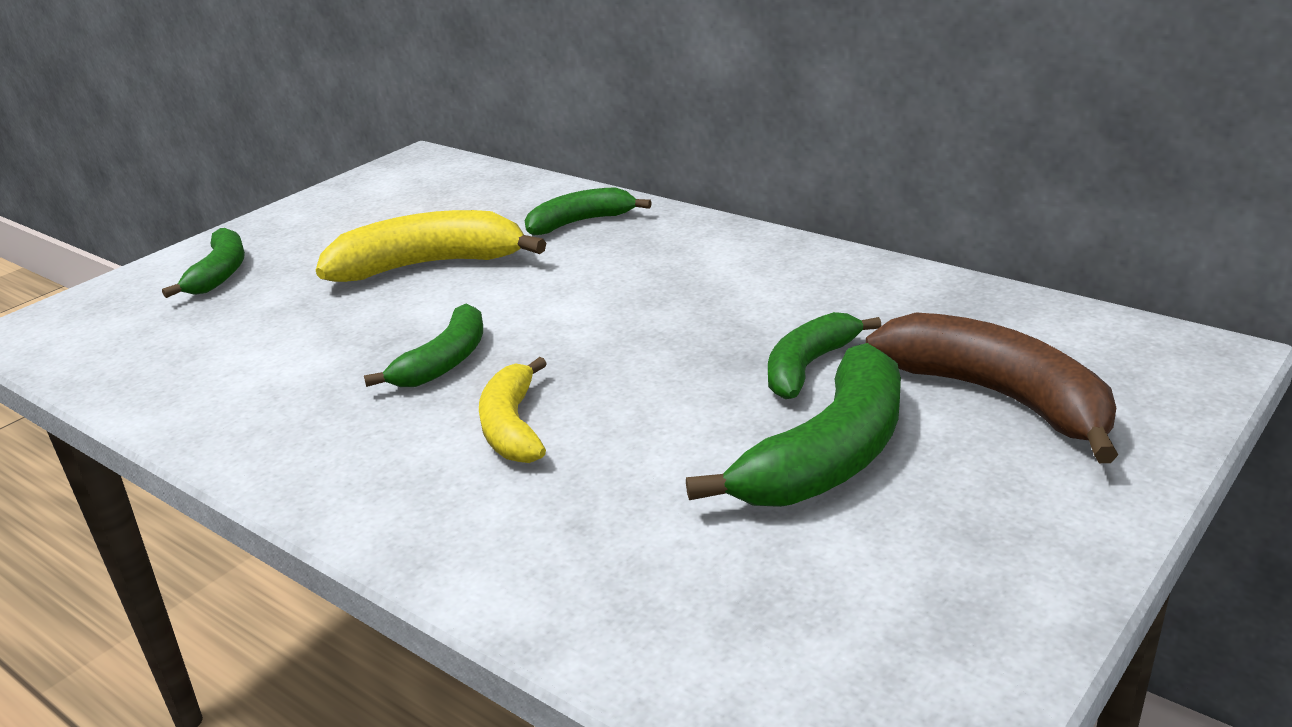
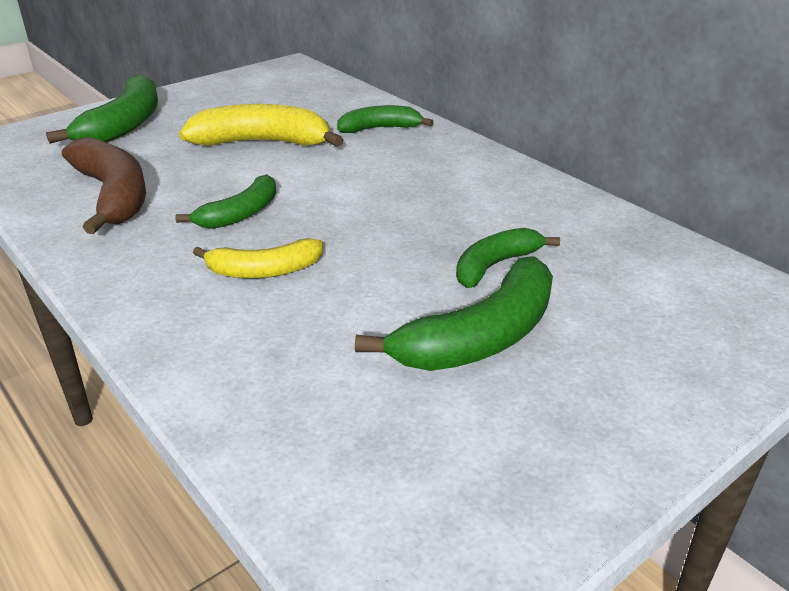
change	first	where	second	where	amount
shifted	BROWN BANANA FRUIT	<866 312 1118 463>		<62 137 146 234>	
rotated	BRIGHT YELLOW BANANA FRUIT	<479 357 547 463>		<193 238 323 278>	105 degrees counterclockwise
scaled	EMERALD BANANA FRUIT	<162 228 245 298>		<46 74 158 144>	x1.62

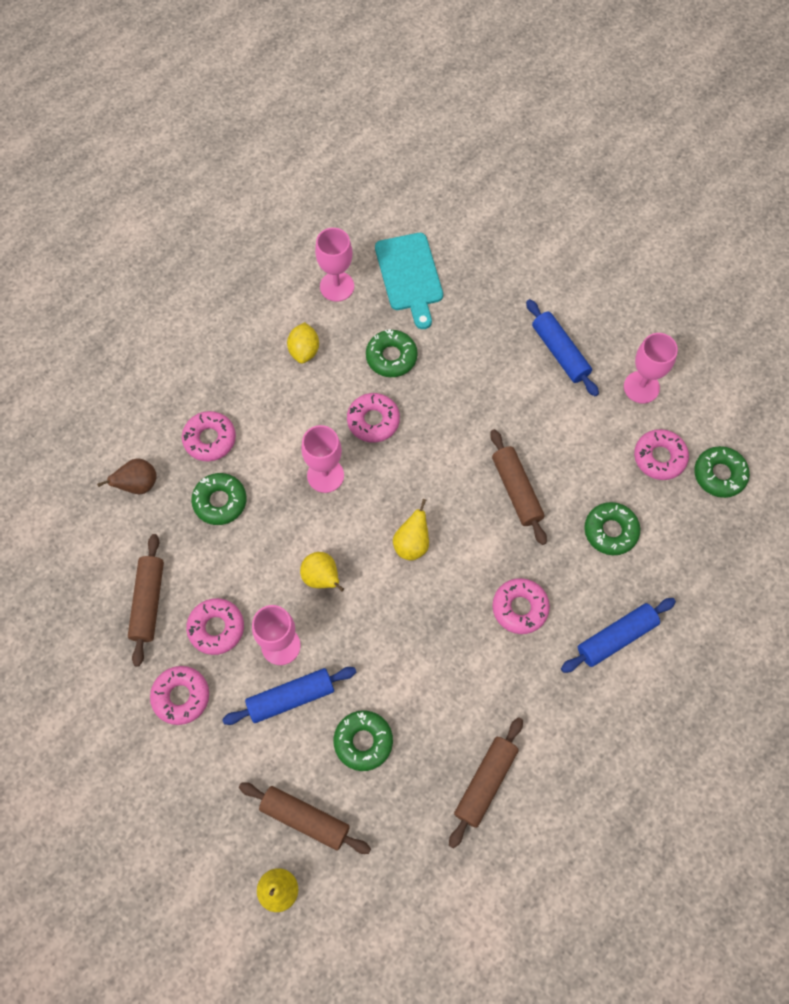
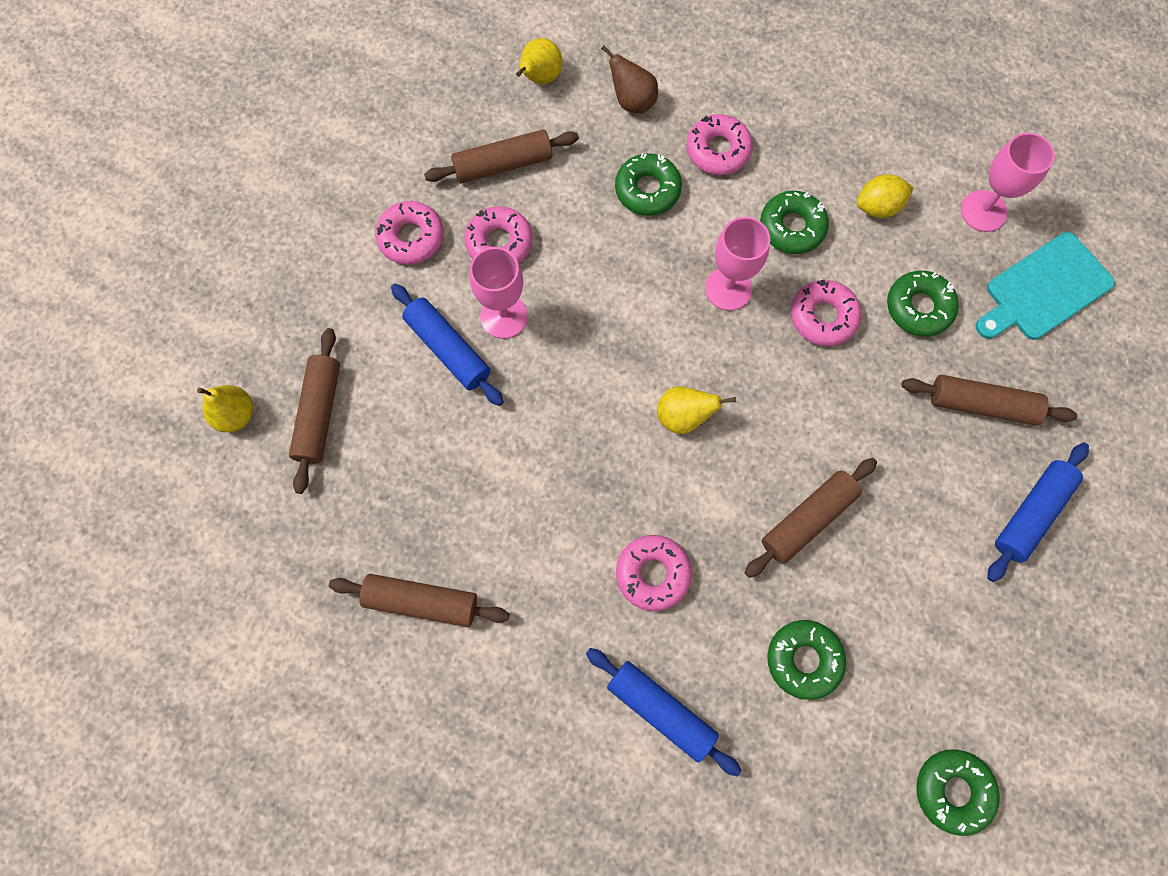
change	first	where	second	where	amount
gone	ROSE-PINK WINE GLASS	<624 333 678 404>			
gone	ROSE-PINK DONUT	<634 429 689 480>			
new			BROWN DOUGH ROLLER	<901 375 1077 425>	
shifted	BRIGHT YELLOW PEAR	<300 552 344 592>		<516 38 562 84>	
shifted	EMERALD DONUT	<334 710 393 771>		<760 191 829 254>	

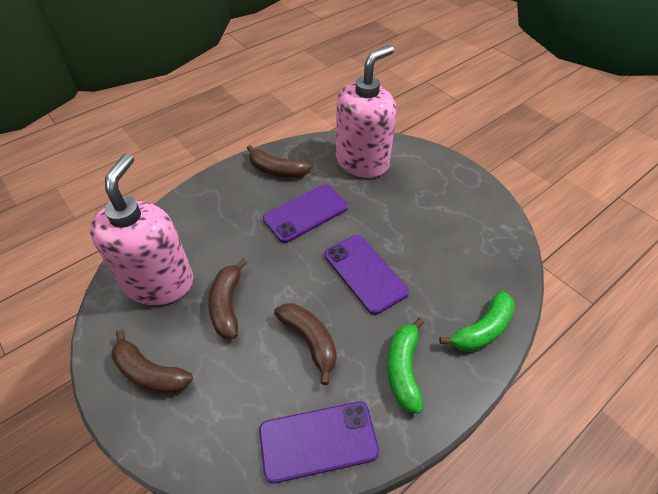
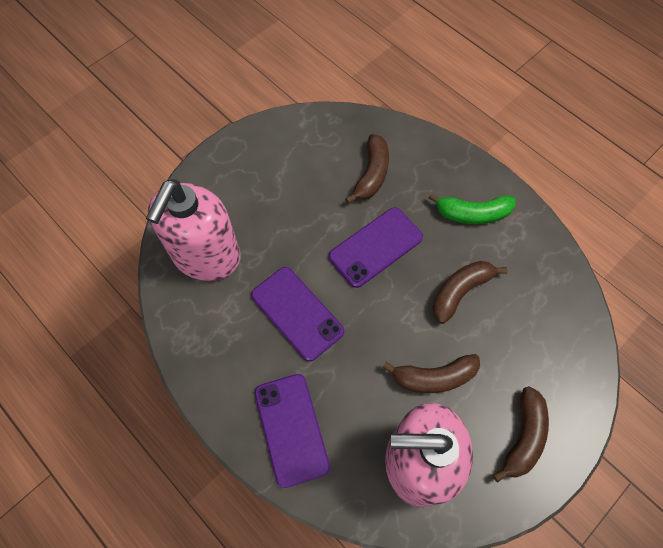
change	first	where	second	where	amount
gone	EMERALD BANANA FRUIT	<439 291 515 352>			
shifted	BROWN BANANA FRUIT	<247 145 312 177>		<345 134 389 204>	
shifted	ROYAL PURPLE MOBILE PHONE	<259 402 379 483>		<255 374 330 488>	
rotated	ROSE-PINK SOAP DISPENSER	<336 45 396 178>		<146 179 241 281>	105 degrees counterclockwise

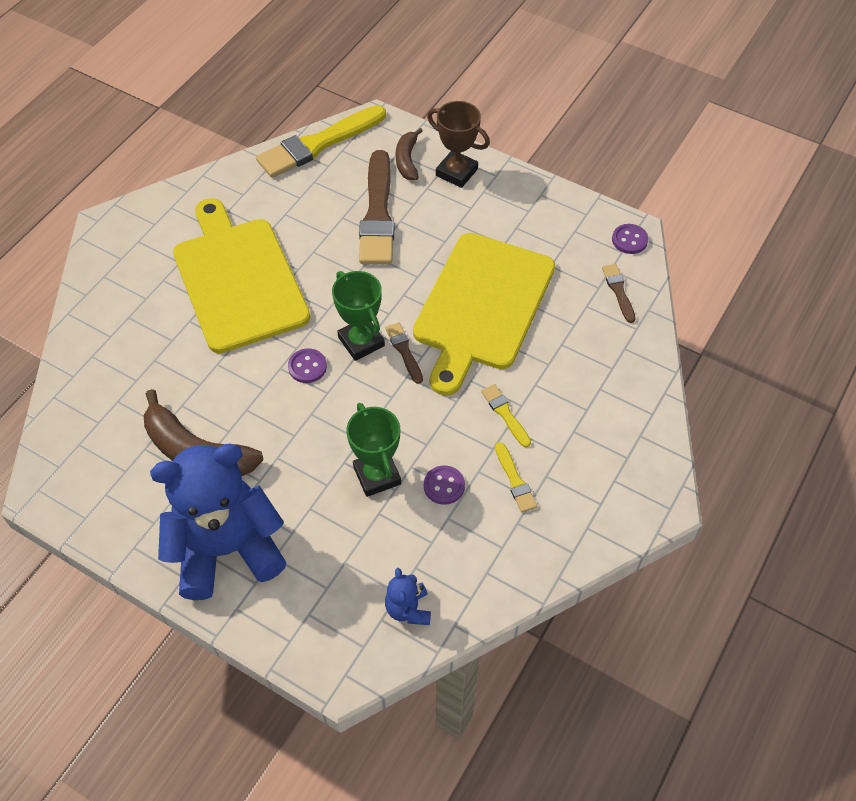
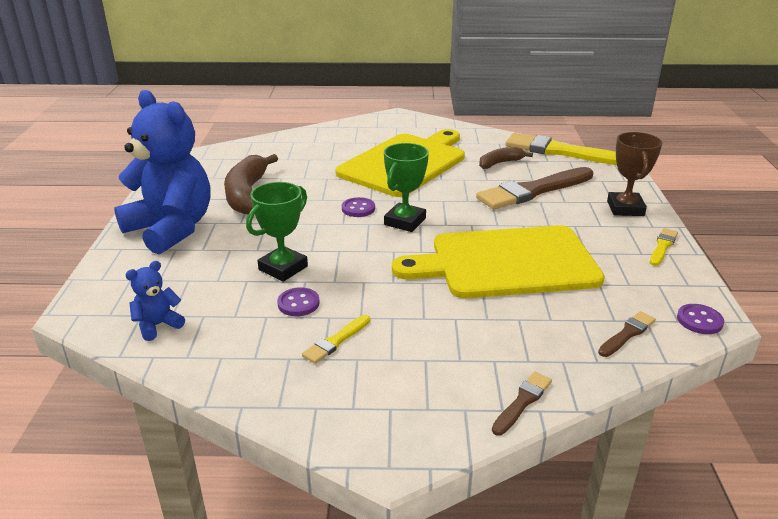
change	first	where	second	where	amount
shifted	BROWN PAINTBRUSH	<385 322 423 384>		<492 372 552 436>	
shifted	BROWN BANANA FRUIT	<396 128 423 180>		<479 147 533 169>	
shifted	BRIGHT YELLOW PAINTBRUSH	<481 384 531 448>		<650 228 678 266>	

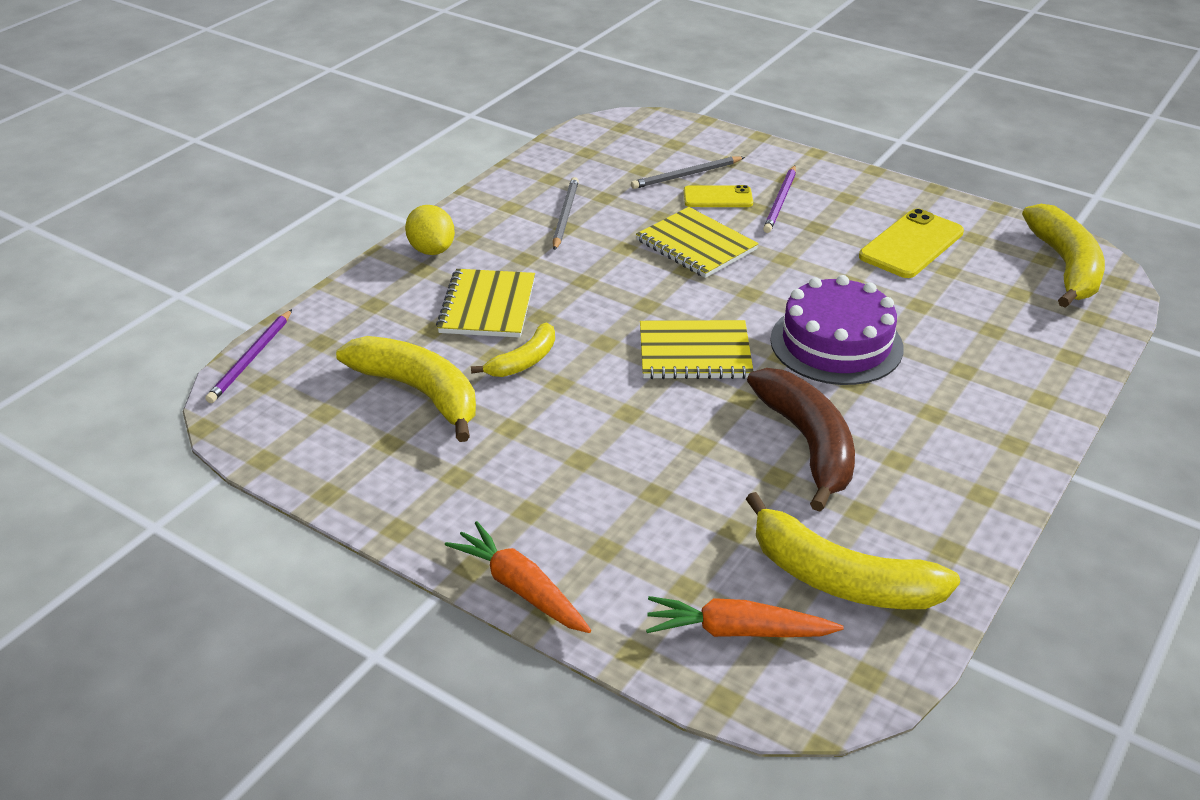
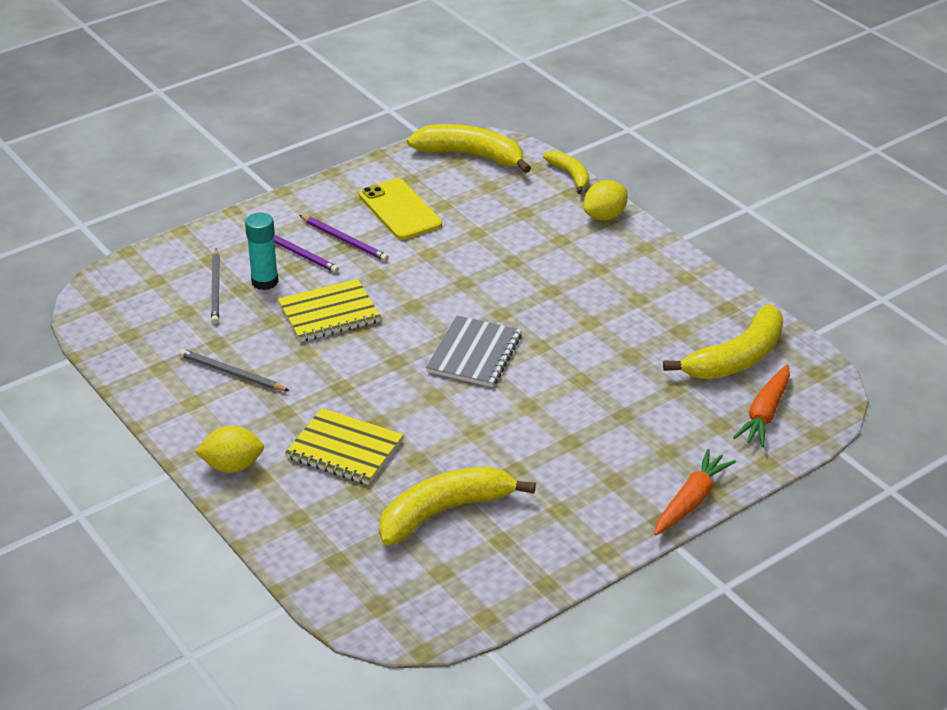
change	first	where	second	where	amount
gone	BROWN BANANA FRUIT	<747 368 855 511>			
gone	ROYAL PURPLE GATEAU	<770 275 903 385>			
new			BRIGHT YELLOW LEMON	<584 180 628 221>	
shifted	ROYAL PURPLE WOODEN PENCIL	<205 309 292 403>		<299 215 389 261>	
shifted	BRIGHT YELLOW BANANA FRUIT	<471 323 555 377>		<543 151 589 194>	
swapped	BRIGHT YELLOW MOBILE PHONE	<684 185 753 207>	AQUA GLUE STICK	<245 213 278 290>	
repainted	BRIGHT YELLOW EXERCISE BOOK	<640 320 753 379>	GREY EXERCISE BOOK	<426 315 522 387>	
rotated	ORANGE TOY CARROT	<445 521 591 633>		<654 449 736 535>	150 degrees clockwise

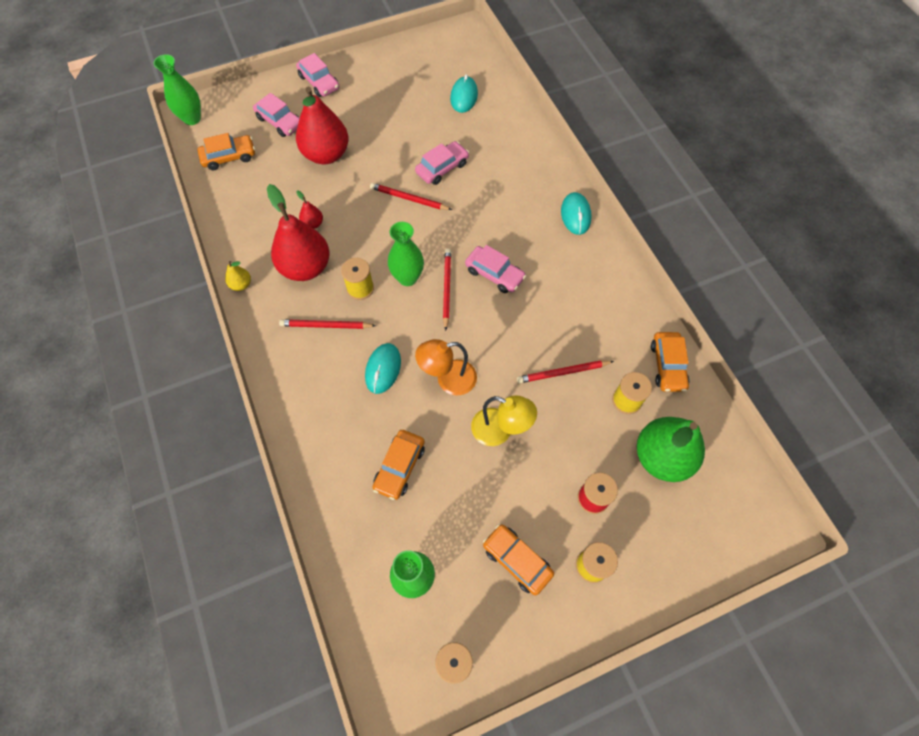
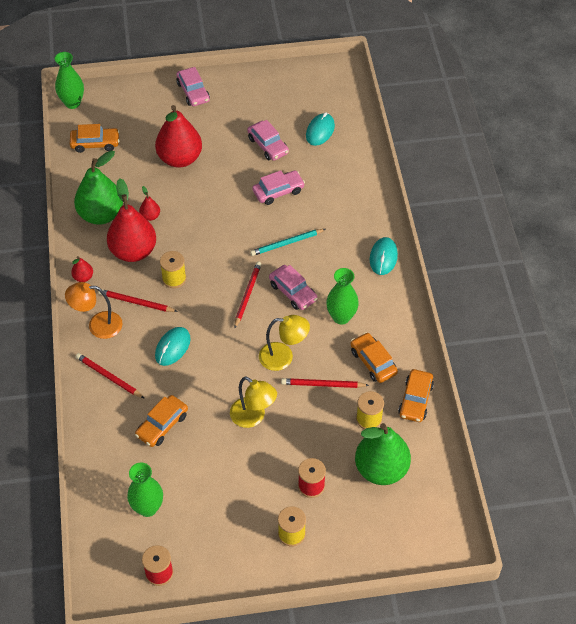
change	first	where	second	where	amount
gone	BRIGHT YELLOW PEAR	<225 261 251 291>			
new			CRIMSON PEAR	<71 256 93 282>	
new			EMERALD PEAR	<74 150 123 225>	
new			AQUA WOODEN PENCIL	<250 229 326 256>	
new			BRIGHT YELLOW READING LAMP	<259 315 310 371>	
shifted	ROSE-PINK AUTOMOBILE	<253 93 300 137>		<247 120 289 161>	
shifted	CRIMSON WOODEN PENCIL	<370 183 452 210>		<76 353 145 399>	
shifted	EMERALD FLOWER VASE	<388 222 424 286>		<326 268 359 325>	
shifted	ORANGE READING LAMP	<415 339 477 396>		<65 282 123 339>	
shifted	ORANGE AUTOMOBILE	<483 524 554 595>		<350 332 398 383>	

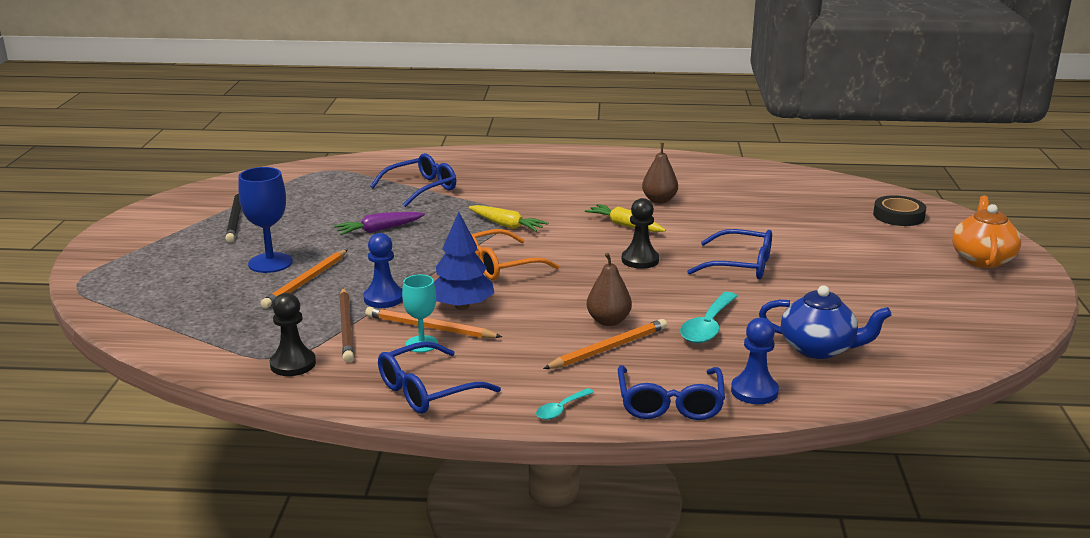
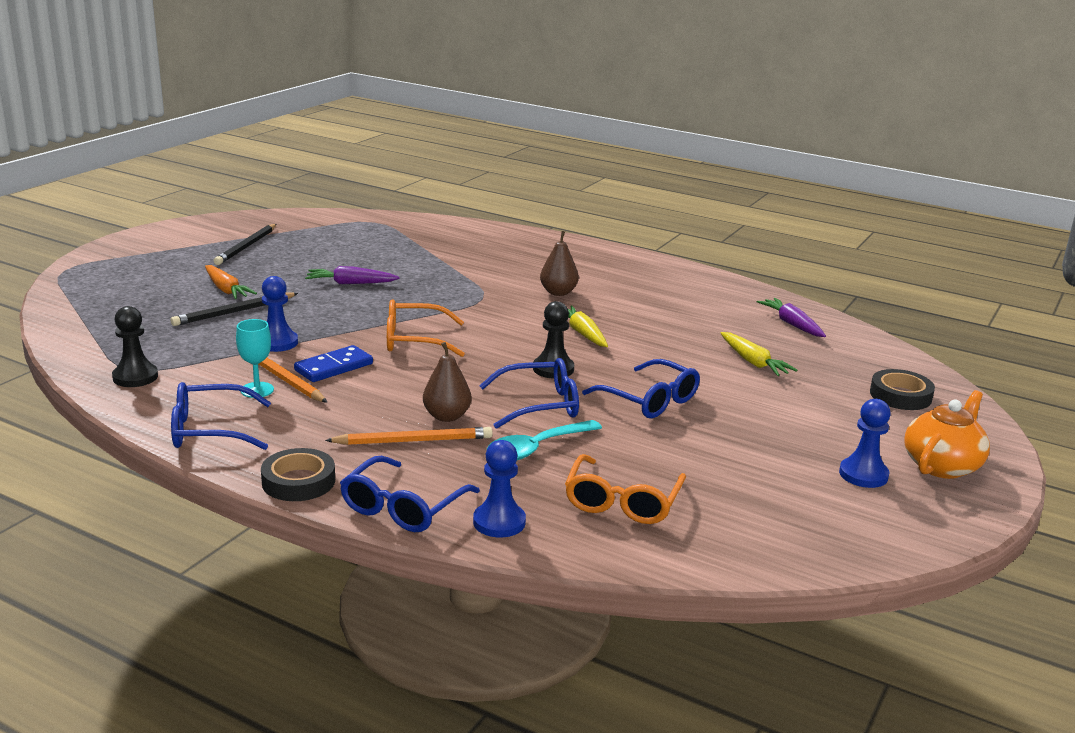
change	first	where	second	where	amount
gone	BROWN WOODEN PENCIL	<339 288 354 362>			
new			ROYAL PURPLE TOY CARROT	<757 298 826 337>	
new			ROYAL BLUE GAME PAWN	<839 399 891 488>	
shifted	ROYAL BLUE GLASSES	<370 153 456 207>		<479 358 579 429>	
shifted	BRIGHT YELLOW TOY CARROT	<468 205 548 232>		<721 332 797 376>	
shifted	BROWN PEAR	<642 143 678 203>		<540 231 579 296>	
swapped	ROYAL BLUE WINE GLASS	<238 167 293 273>	ORANGE TOY CARROT	<205 265 257 299>	
swapped	ROYAL BLUE TOY TREE	<434 212 494 310>	ROYAL BLUE DOMINO PIECE	<294 345 373 382>	
swapped	AQUA TEASPOON	<536 388 594 420>	JET-BLACK ROLL OF TAPE	<261 448 335 501>	
swapped	ROYAL BLUE CHINA TEAPOT	<759 285 892 359>	ORANGE GLASSES	<565 454 686 524>	
repainted	ORANGE WOODEN PENCIL	<260 250 348 309>	JET-BLACK WOODEN PENCIL	<171 293 298 326>	

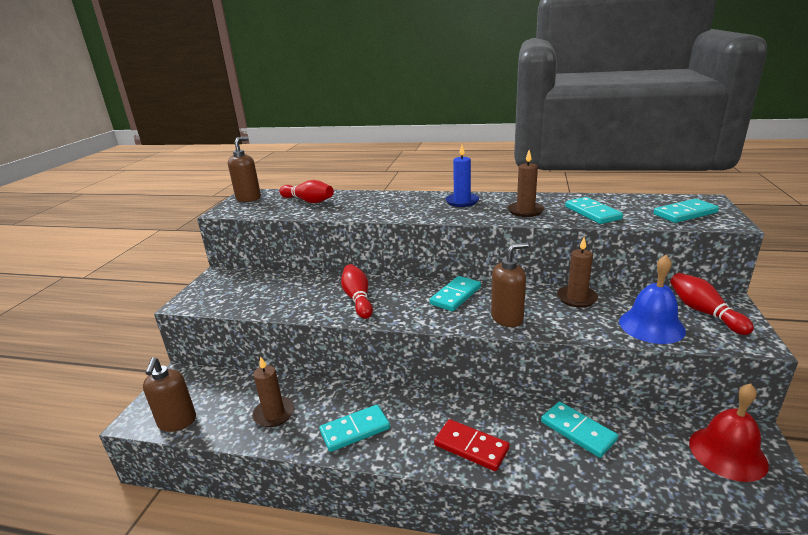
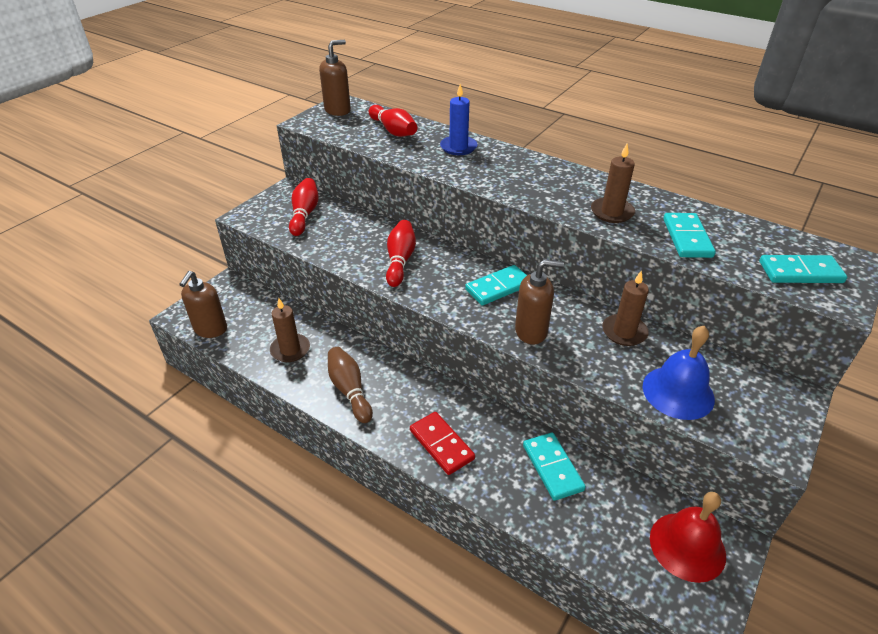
change	first	where	second	where	amount
shifted	ROYAL BLUE PILLAR CANDLE	<446 145 479 207>		<440 84 478 155>	
shifted	CRIMSON SKITTLE	<670 273 754 335>		<289 178 318 236>	
swapped	AQUA DOMINO PIECE	<319 405 390 452>	BROWN SKITTLE	<328 347 373 423>	

